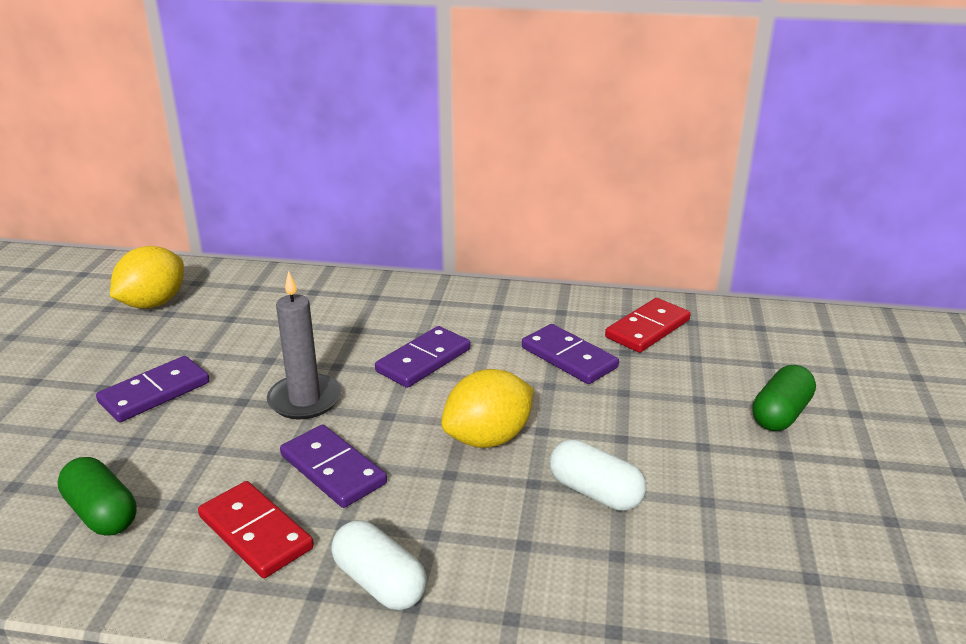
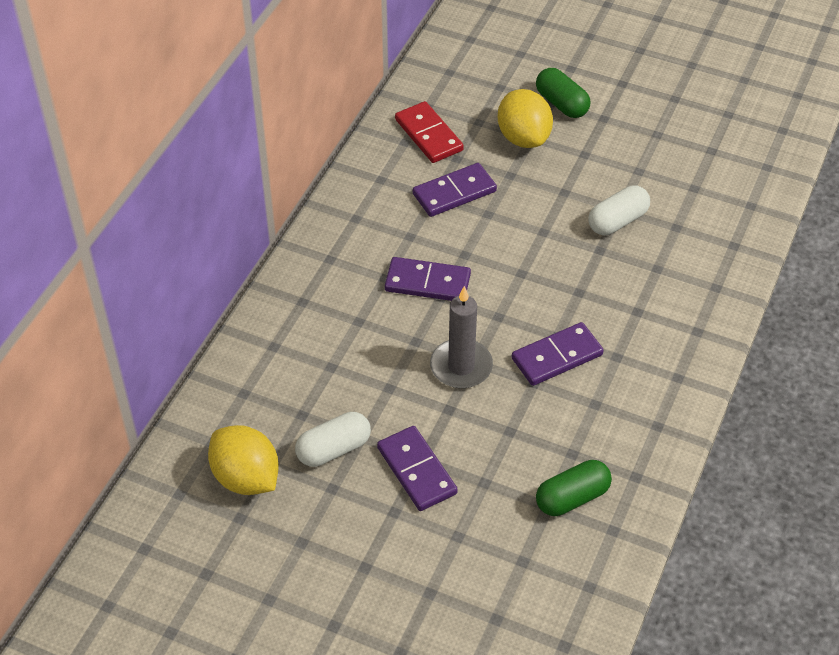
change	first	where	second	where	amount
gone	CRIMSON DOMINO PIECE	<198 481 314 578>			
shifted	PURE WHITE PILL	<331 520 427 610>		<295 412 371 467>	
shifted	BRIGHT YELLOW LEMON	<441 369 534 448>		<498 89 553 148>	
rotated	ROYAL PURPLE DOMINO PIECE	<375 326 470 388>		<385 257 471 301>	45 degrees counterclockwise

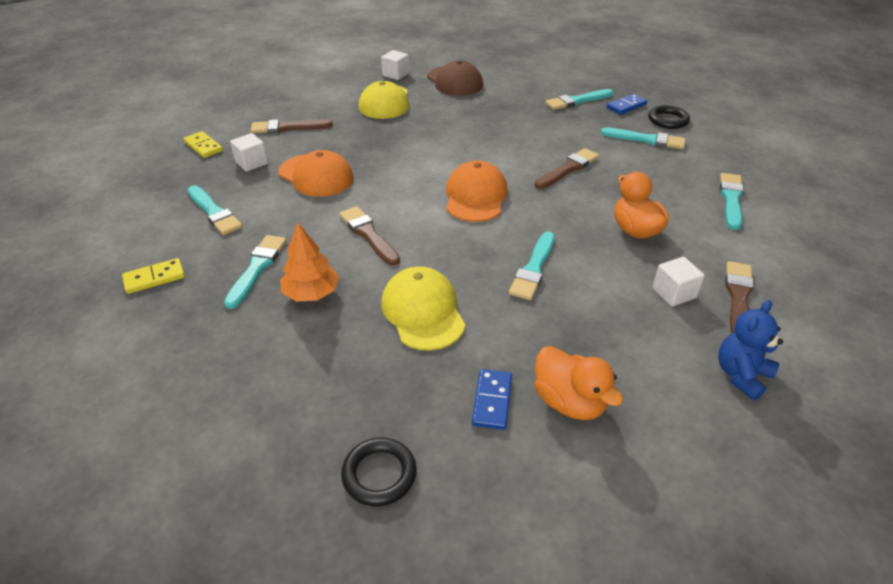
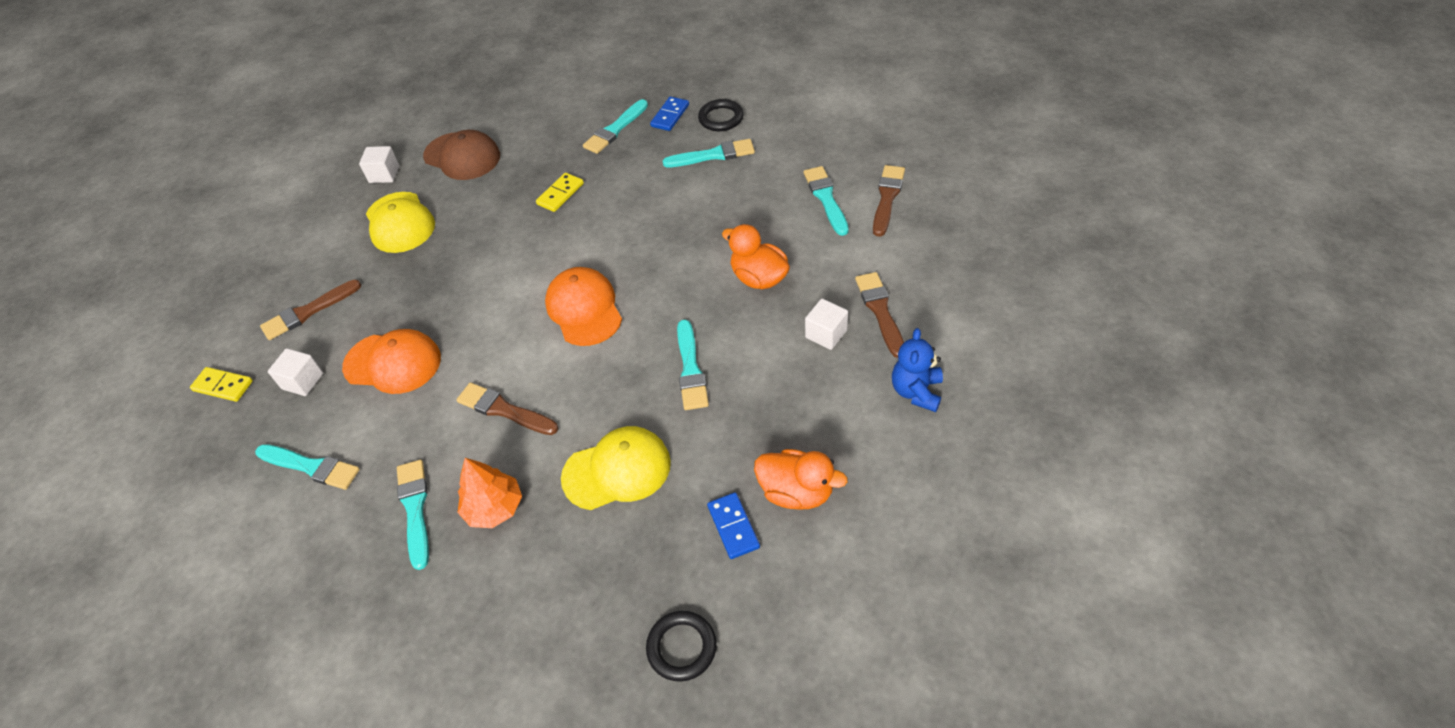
change	first	where	second	where	amount
shifted	BRIGHT YELLOW DOMINO PIECE	<122 258 185 294>		<536 173 584 212>	
shifted	BROWN PAINTBRUSH	<535 148 599 189>		<873 165 905 237>	
rotated	BRIGHT YELLOW BASEBALL CAP	<381 267 466 350>		<561 426 671 510>	120 degrees clockwise

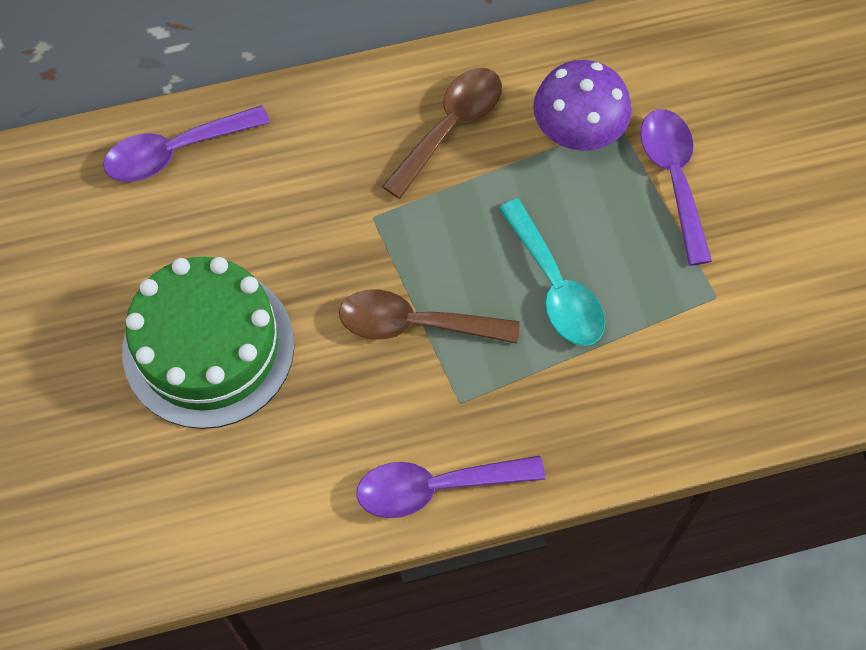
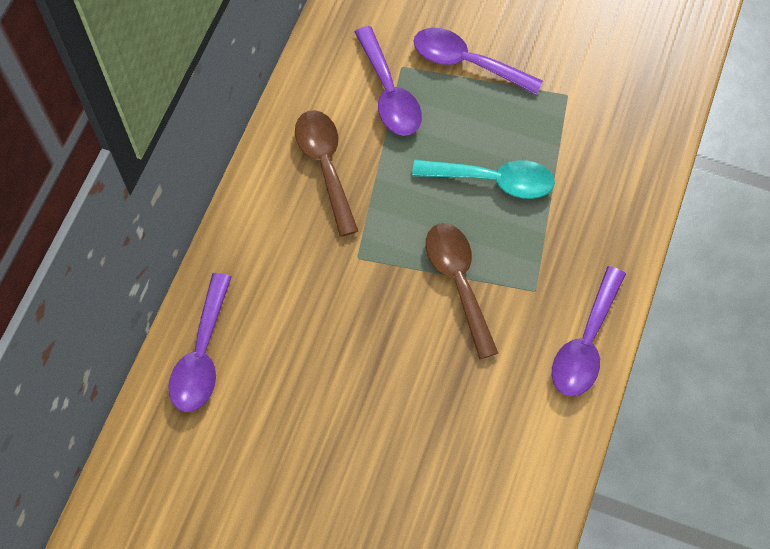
change	first	where	second	where	amount
gone	EMERALD GATEAU	<122 257 294 429>			
swapped	ROYAL PURPLE FUNGUS	<533 60 632 151>	ROYAL PURPLE TEASPOON	<355 26 422 136>	
rotated	BROWN TEASPOON	<339 290 520 344>		<426 223 498 359>	120 degrees clockwise

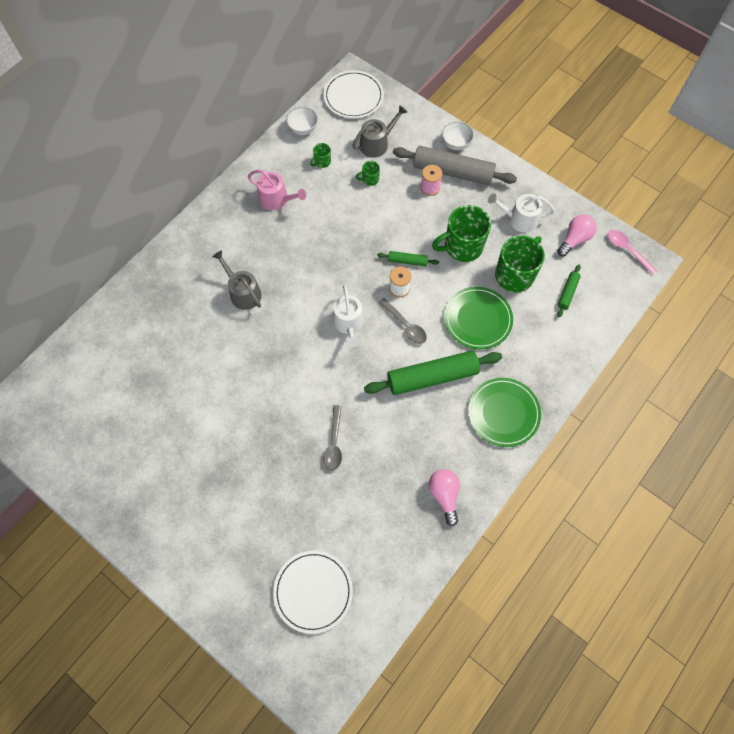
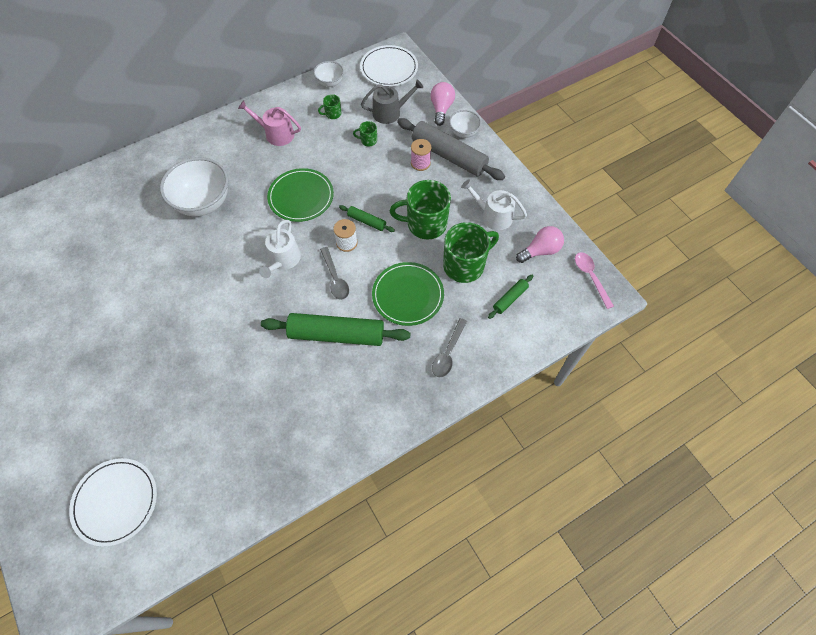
change	first	where	second	where	amount
shifted	GREY TEASPOON	<323 405 342 471>		<432 318 467 377>	
shifted	ROSE-PINK LIGHT BULB	<429 469 460 526>		<430 82 455 126>	
shifted	EMERALD FLAT DISH	<468 378 541 447>		<267 168 334 222>	
swapped	GREY SPRINKLING CAN	<212 250 262 310>	PURE WHITE BOWL	<160 157 228 217>	
rotated	ROSE-PINK SPRINKLING CAN	<248 170 306 210>		<238 100 301 146>	150 degrees clockwise

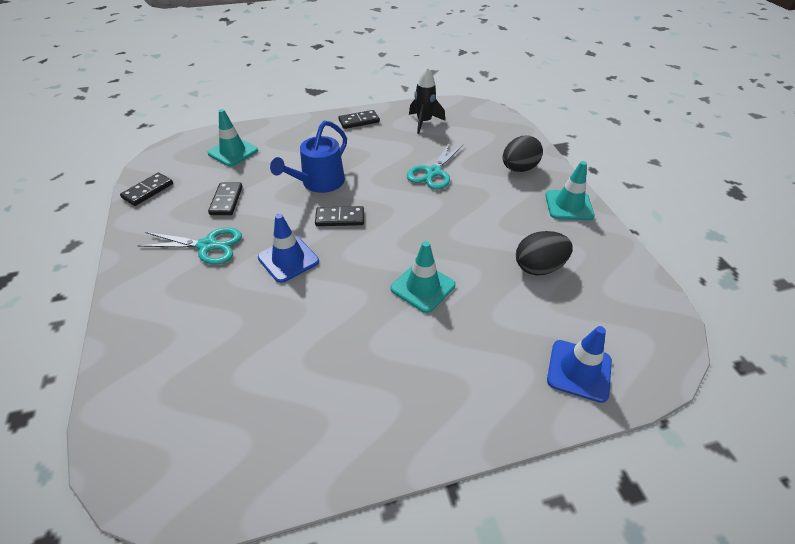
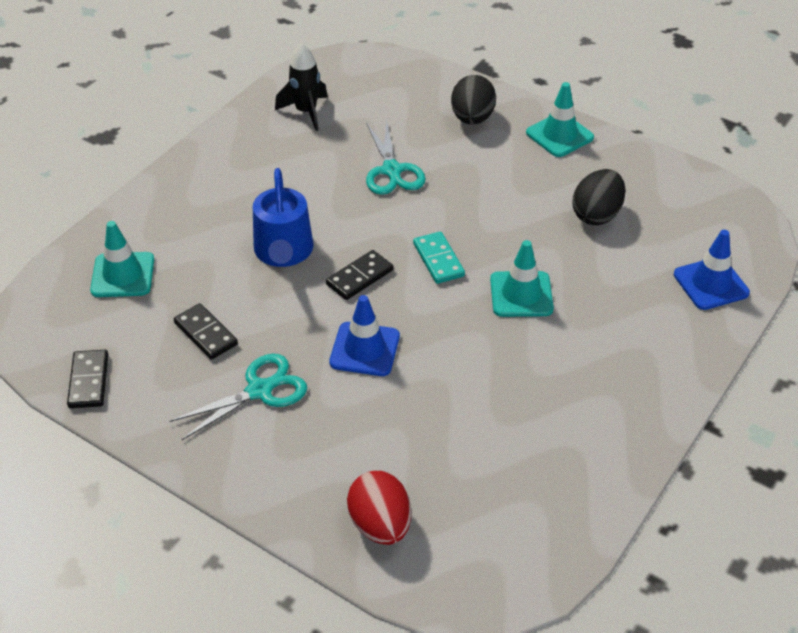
change	first	where	second	where	amount
gone	JET-BLACK DOMINO PIECE	<338 110 380 129>			
new			CRIMSON EGG	<347 471 411 545>	
new			AQUA DOMINO PIECE	<413 232 465 284>	

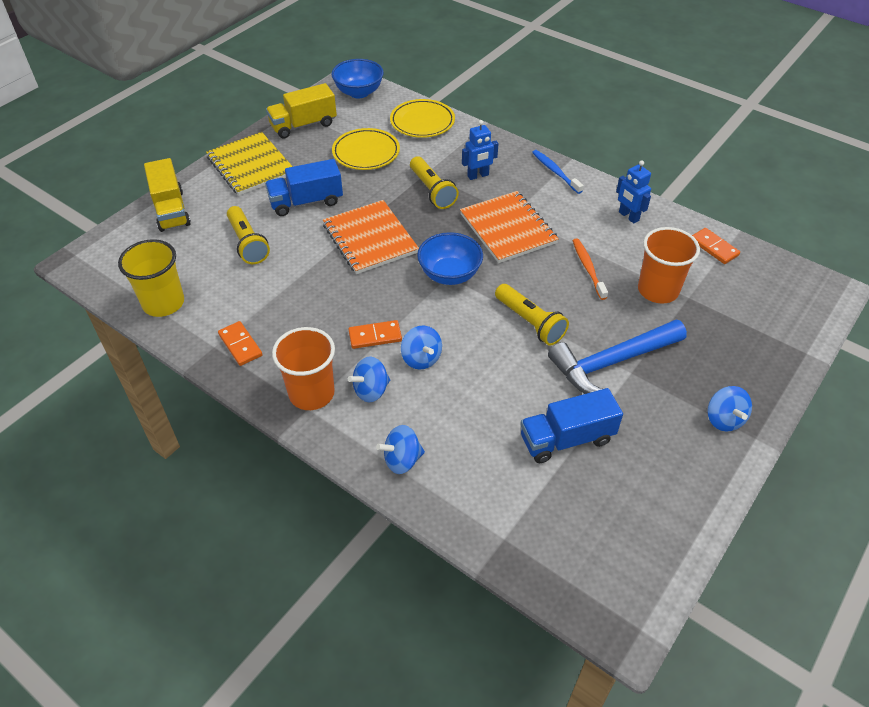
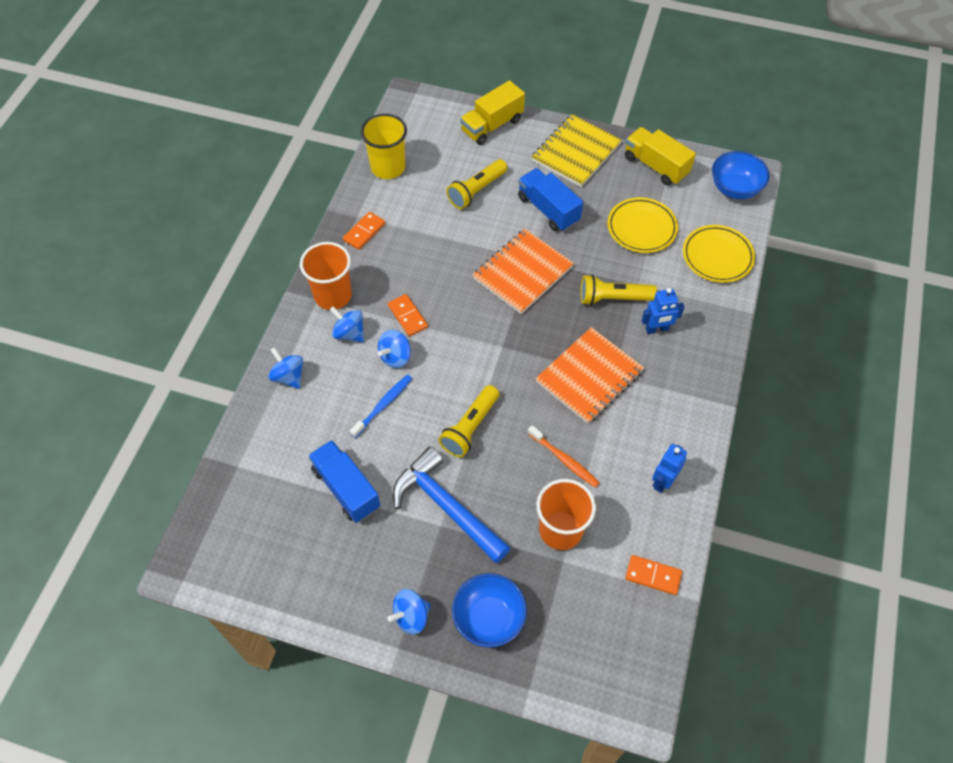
change	first	where	second	where	amount
shifted	ROYAL BLUE BOWL	<417 232 483 285>		<452 573 527 648>	
shifted	ROYAL BLUE TOOTHBRUSH	<532 150 584 194>		<350 375 412 438>	
rotated	BRIGHT YELLOW POCKET TORCH	<410 156 459 209>		<580 275 657 305>	45 degrees clockwise
rotated	ROYAL BLUE ROBOT	<462 120 498 180>		<641 288 685 334>	60 degrees counterclockwise
rotated	ORANGE TOOTHBRUSH	<573 238 608 300>		<528 425 600 488>	75 degrees clockwise
rotated	ORANGE DOMINO PIECE	<692 228 740 264>		<625 555 682 595>	75 degrees clockwise

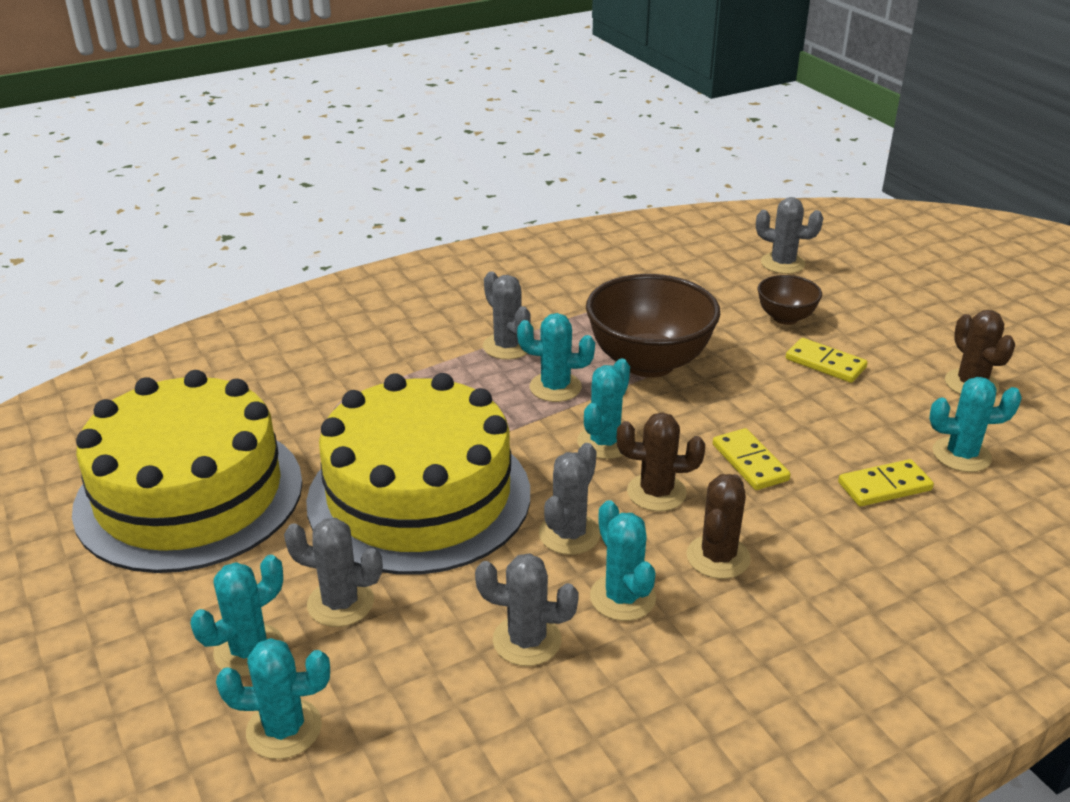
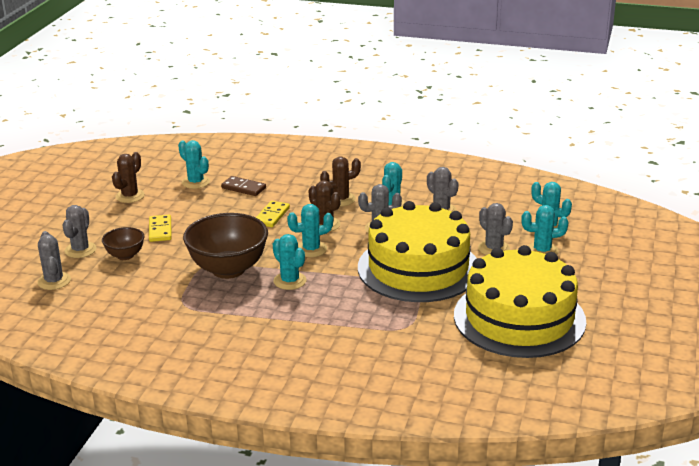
change	first	where	second	where	amount
shifted	GREY PRICKLY PLANT	<483 271 531 360>		<62 205 96 258>	
repainted	BRIGHT YELLOW DOMINO PIECE	<838 459 934 506>	BROWN DOMINO PIECE	<221 176 266 196>	

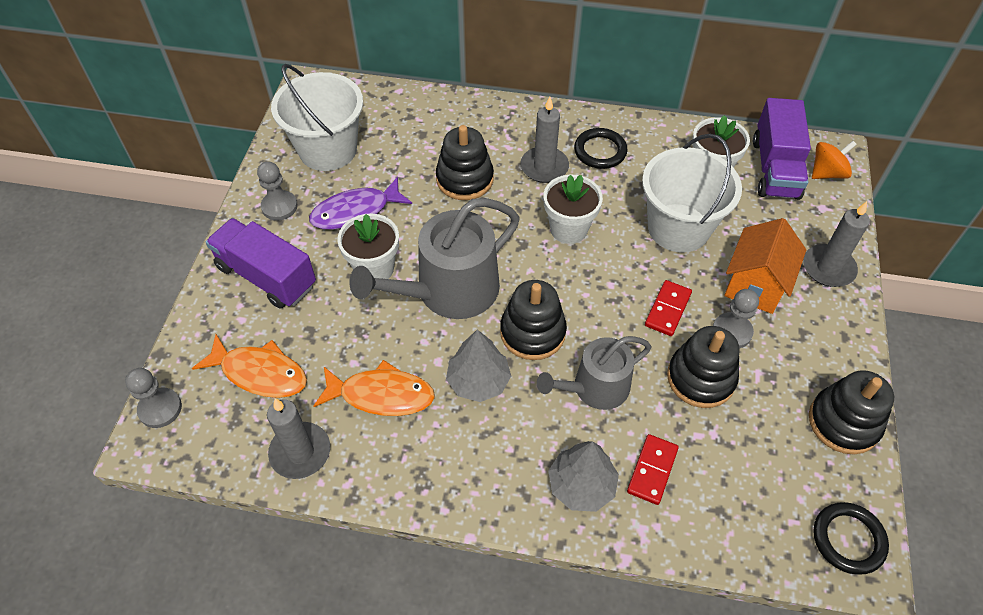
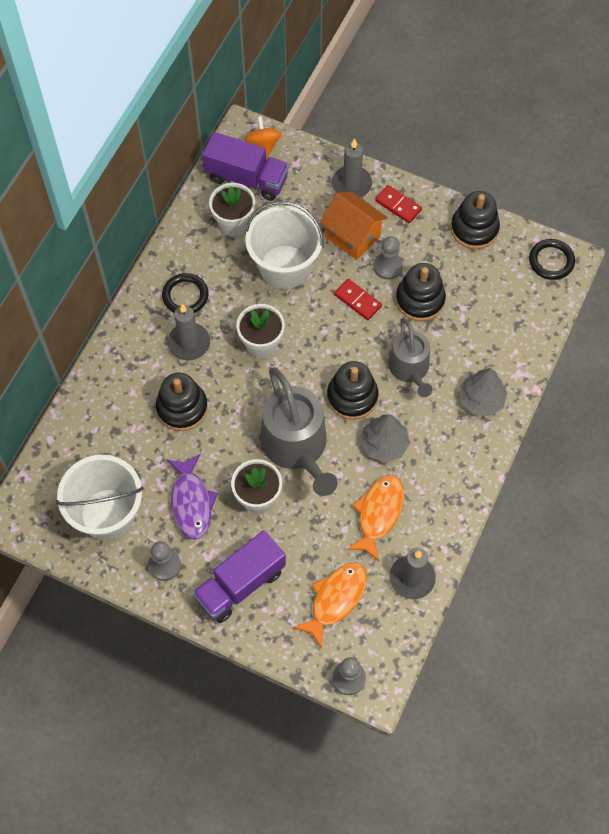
change	first	where	second	where	amount
shifted	CRIMSON DOMINO PIECE	<627 434 679 505>		<375 185 422 223>	

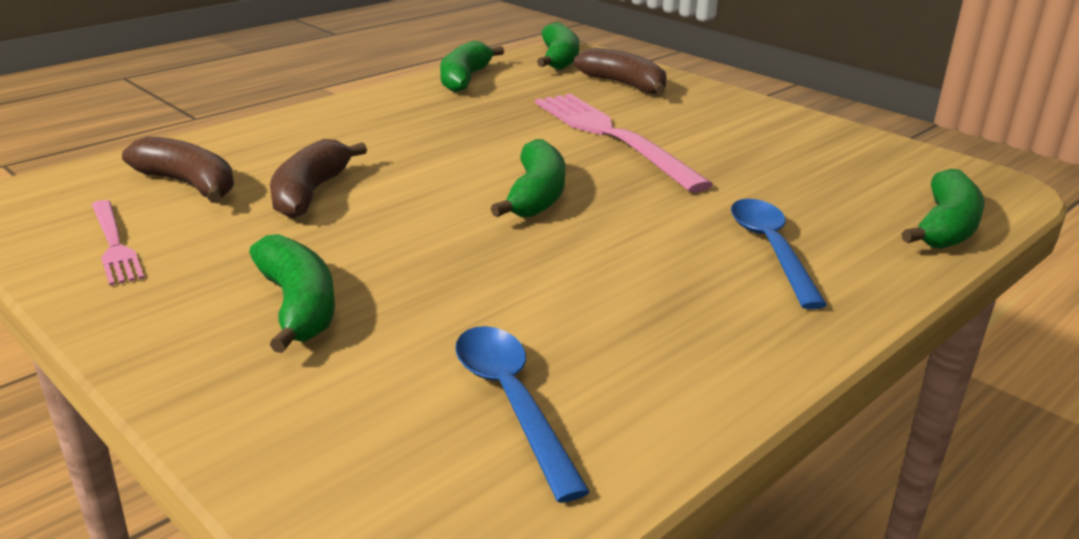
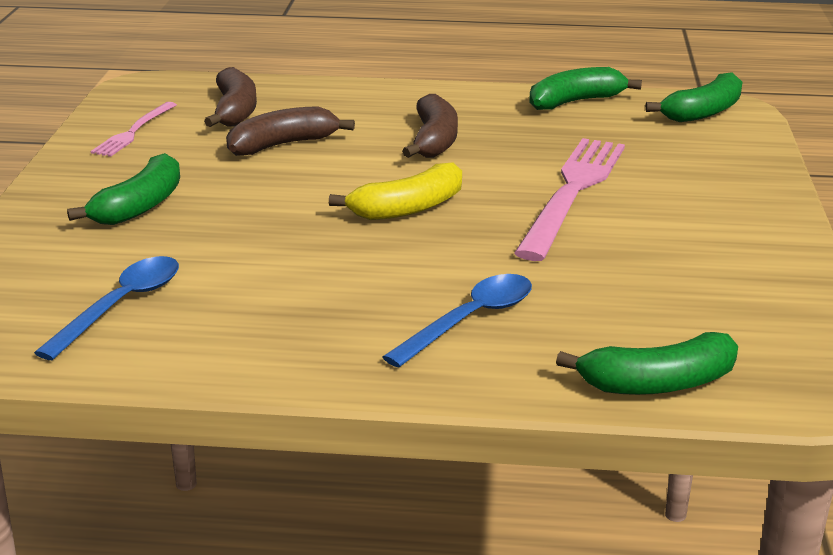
change	first	where	second	where	amount
shifted	BROWN BANANA FRUIT	<574 47 667 94>		<402 94 458 158>	
repainted	EMERALD BANANA FRUIT	<490 139 565 217>	BRIGHT YELLOW BANANA FRUIT	<329 162 462 220>	

